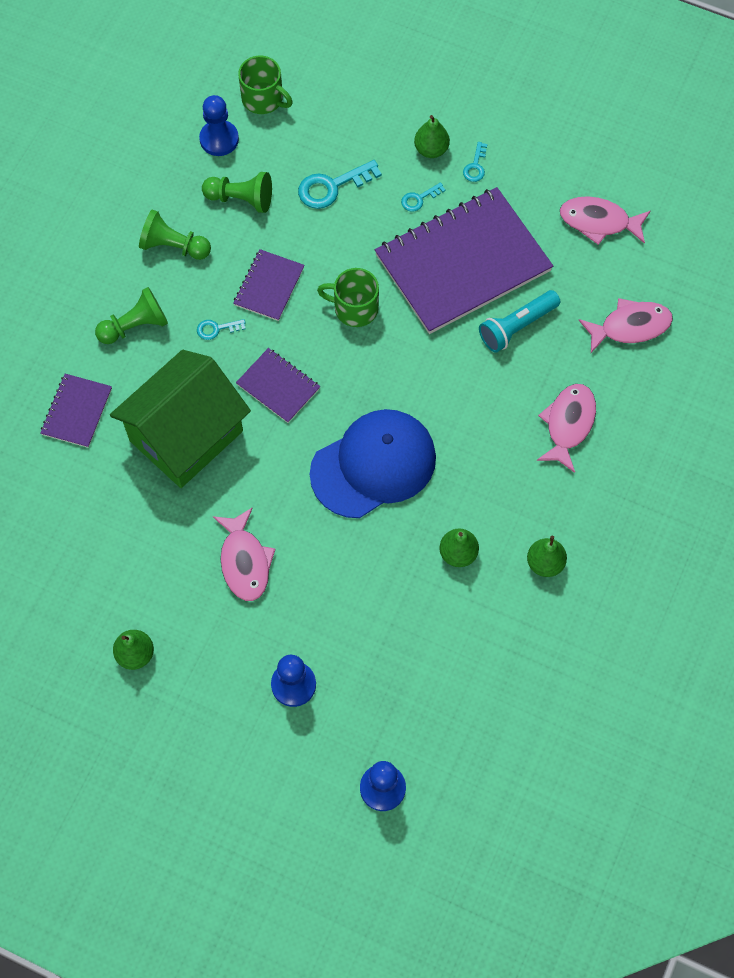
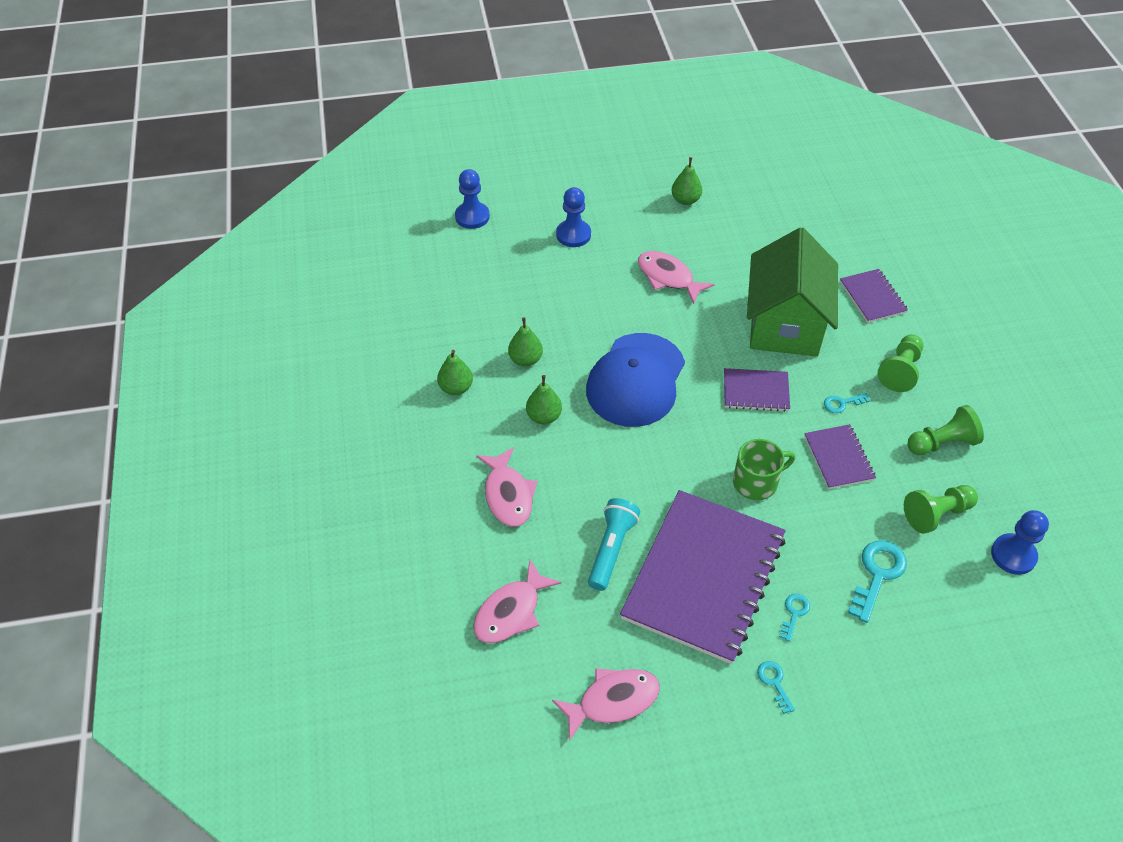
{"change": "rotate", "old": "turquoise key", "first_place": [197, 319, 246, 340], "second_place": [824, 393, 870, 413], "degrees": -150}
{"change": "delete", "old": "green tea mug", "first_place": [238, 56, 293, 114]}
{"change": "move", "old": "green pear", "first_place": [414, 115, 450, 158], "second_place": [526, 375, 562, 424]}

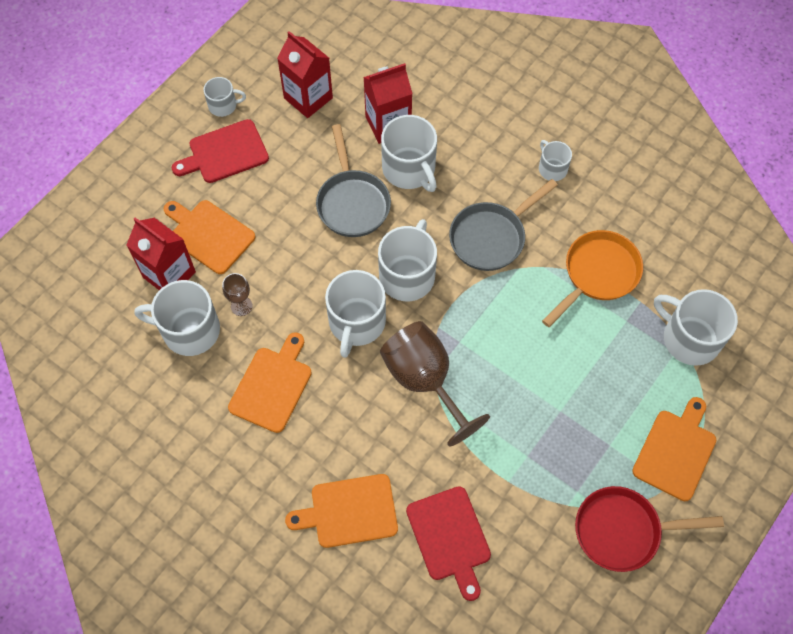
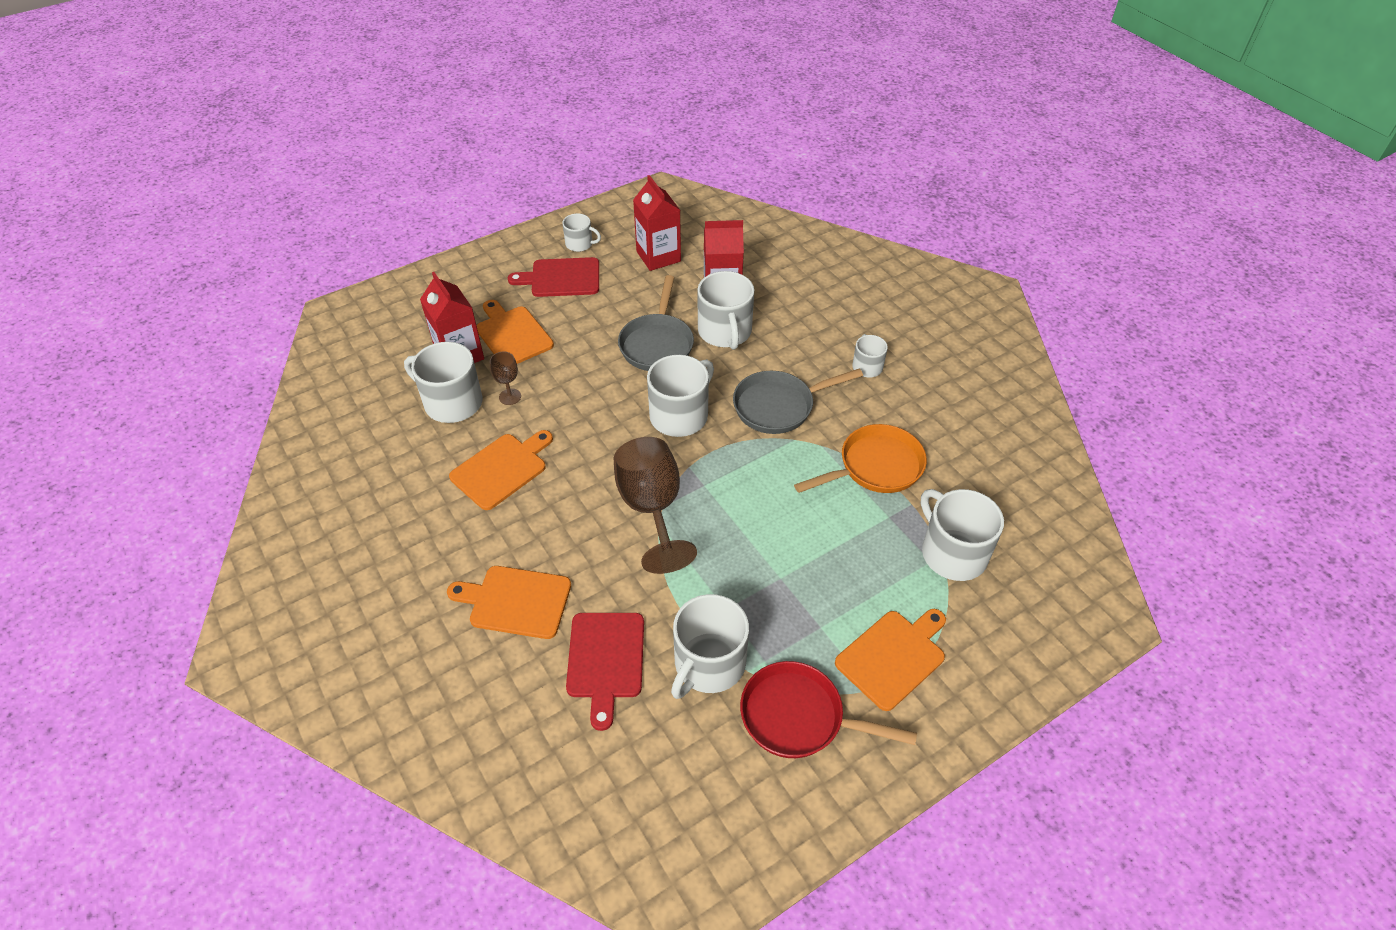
{"change": "move", "old": "snow-white tea mug", "first_place": [325, 270, 386, 358], "second_place": [671, 594, 749, 699]}

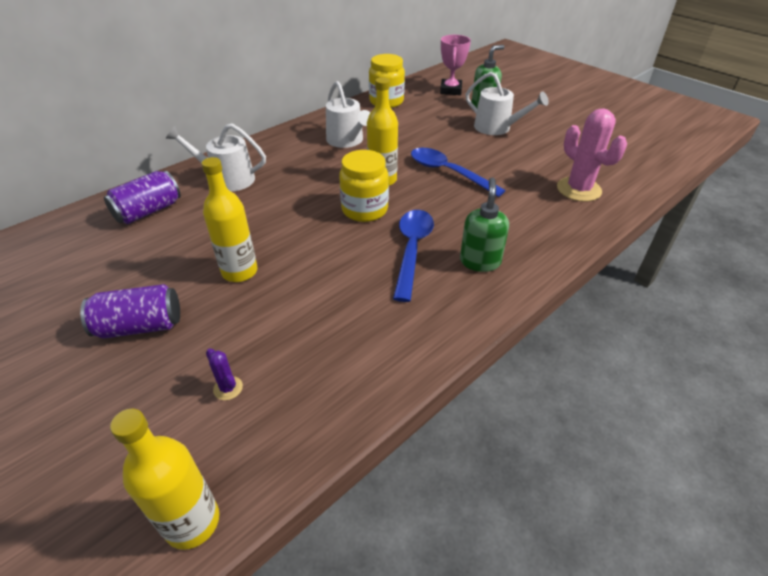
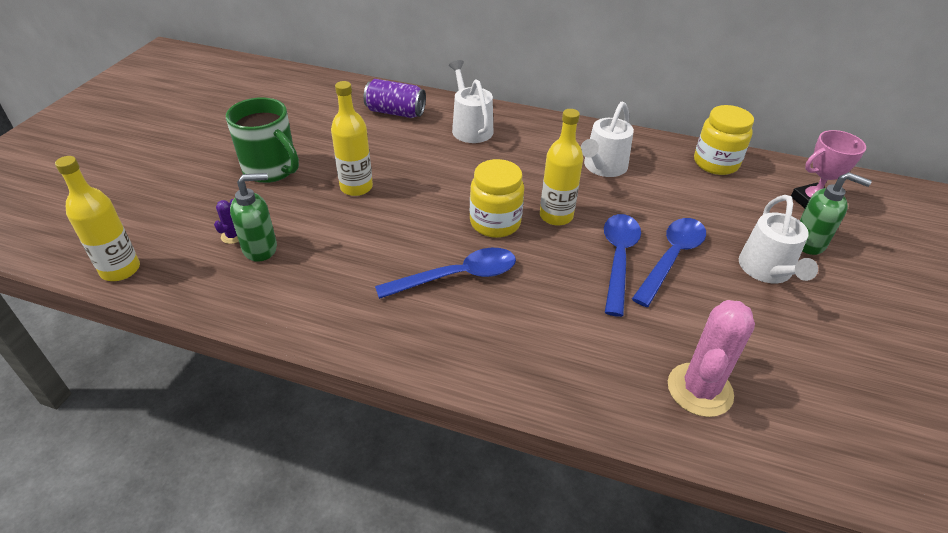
{"change": "replace", "old": "purple can", "new": "green tea mug", "first_place": [80, 284, 180, 339], "second_place": [226, 97, 299, 183]}
{"change": "move", "old": "green pump bottle", "first_place": [460, 177, 509, 272], "second_place": [230, 173, 277, 262]}
{"change": "insert", "new": "royal blue spoon", "second_place": [632, 218, 706, 307]}

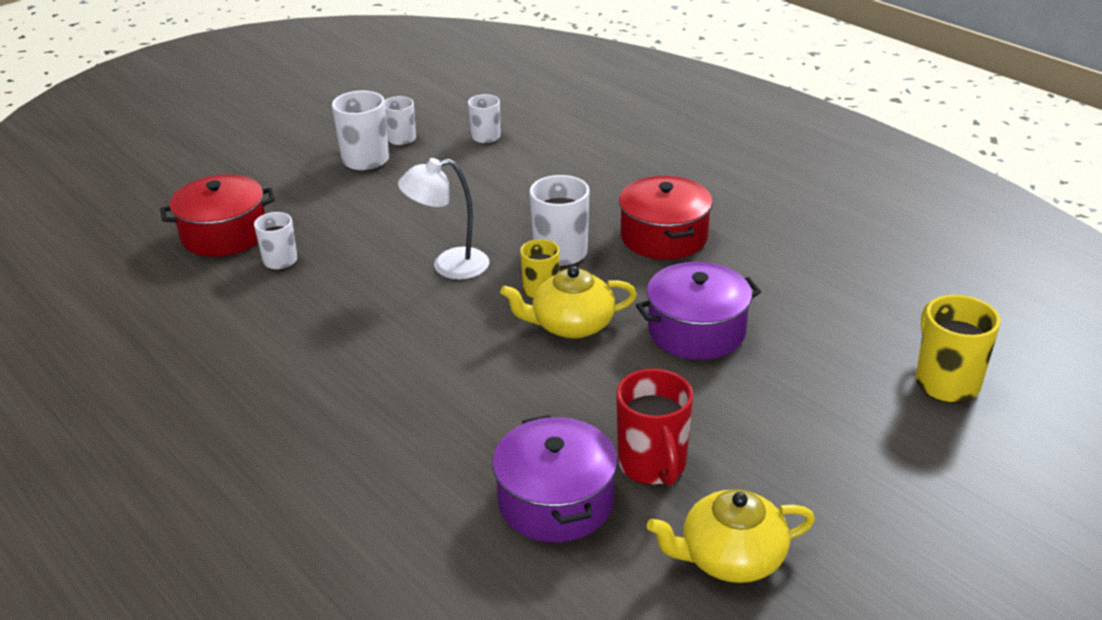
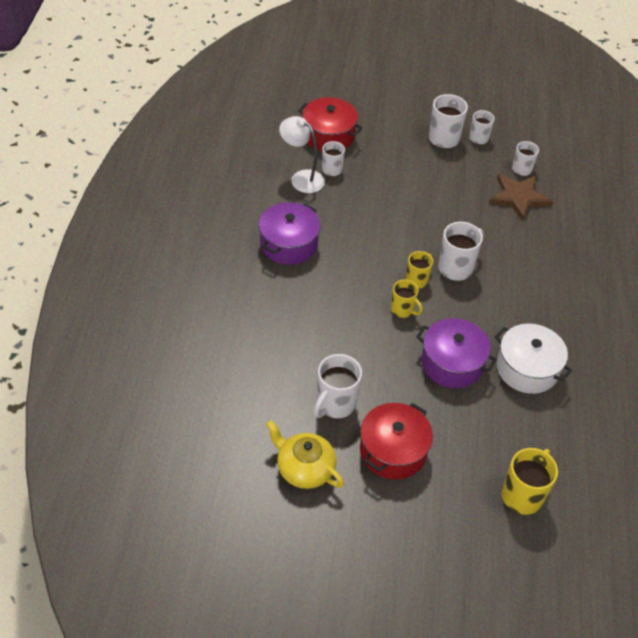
{"change": "move", "old": "snow-white lamp", "first_place": [398, 158, 489, 280], "second_place": [279, 116, 325, 193]}
{"change": "move", "old": "purple stockpot", "first_place": [492, 415, 617, 542], "second_place": [259, 202, 321, 265]}
{"change": "replace", "old": "golden tea pot", "new": "golden tea mug", "first_place": [500, 266, 637, 339], "second_place": [391, 280, 423, 318]}
{"change": "recolor", "old": "red tea mug", "new": "snow-white tea mug", "first_place": [616, 369, 693, 486], "second_place": [313, 354, 362, 418]}
{"change": "move", "old": "red stockpot", "first_place": [619, 176, 713, 260], "second_place": [360, 403, 433, 480]}
{"change": "insert", "new": "brown star shape", "second_place": [489, 174, 553, 221]}
{"change": "insert", "new": "snow-white stockpot", "second_place": [495, 324, 572, 394]}

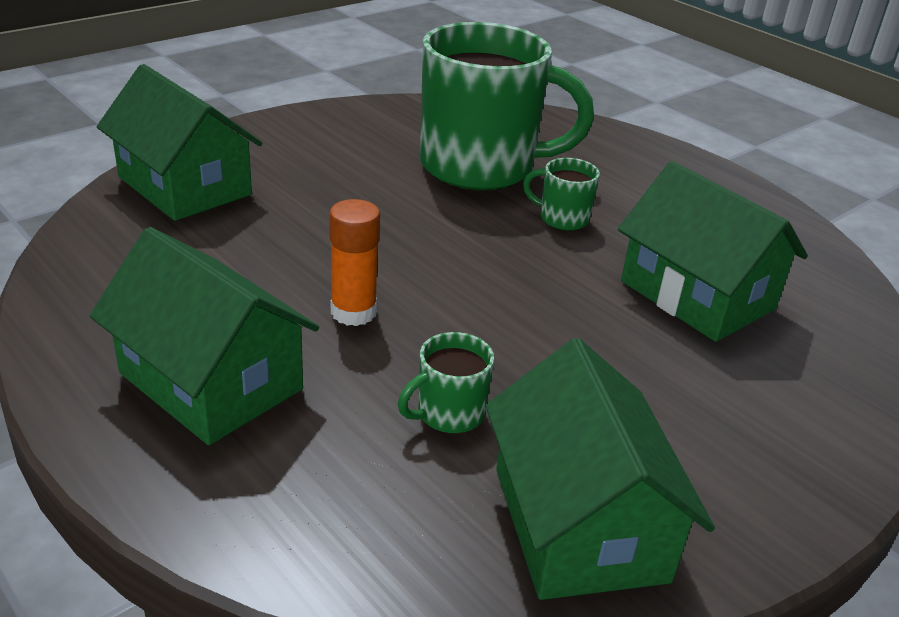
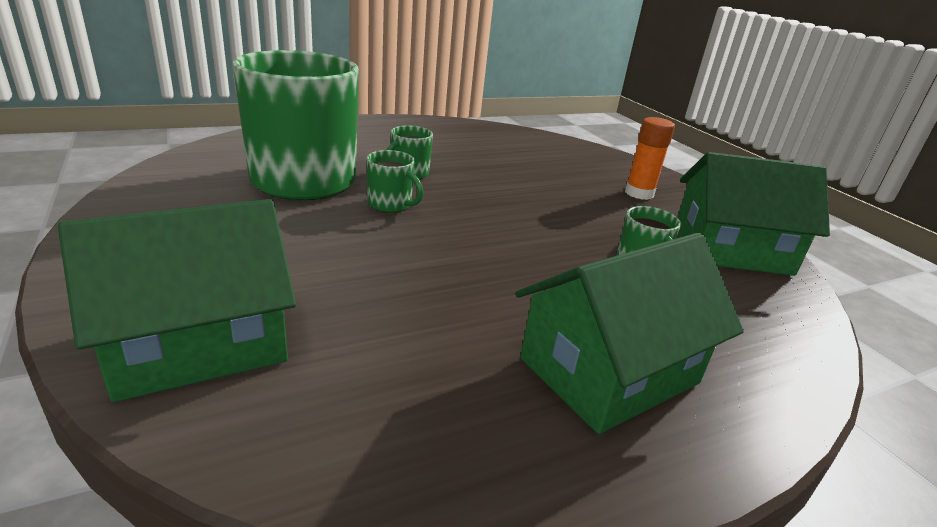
{"change": "move", "old": "orange-coloured glue stick", "first_place": [329, 199, 380, 326], "second_place": [625, 117, 675, 200]}
{"change": "delete", "old": "green house", "first_place": [618, 161, 808, 342]}
{"change": "insert", "new": "green tea mug", "second_place": [367, 150, 423, 213]}

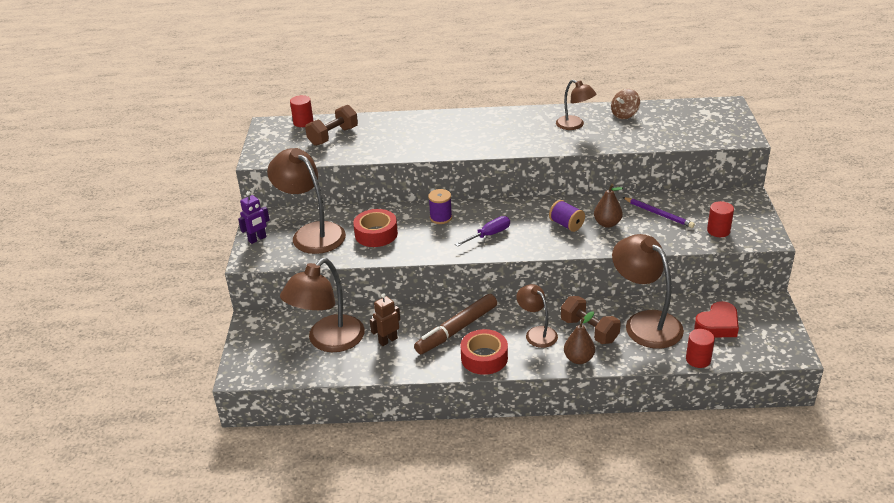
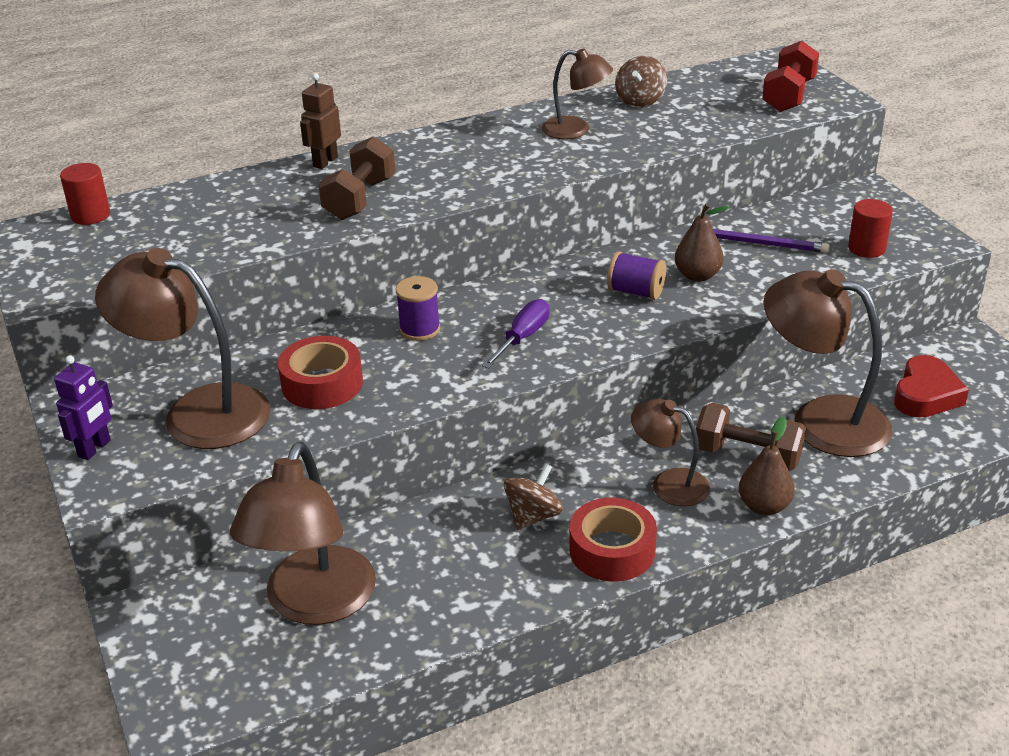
{"change": "move", "old": "brown free weight", "first_place": [305, 105, 358, 146], "second_place": [318, 136, 395, 220]}
{"change": "move", "old": "brown robot figure", "first_place": [370, 293, 400, 346], "second_place": [300, 73, 341, 169]}
{"change": "replace", "old": "brown marker pen", "new": "brown toy top", "first_place": [414, 294, 497, 354], "second_place": [504, 464, 563, 530]}
{"change": "delete", "old": "red cylinder", "first_place": [686, 329, 715, 368]}
{"change": "insert", "new": "red free weight", "second_place": [762, 41, 819, 112]}

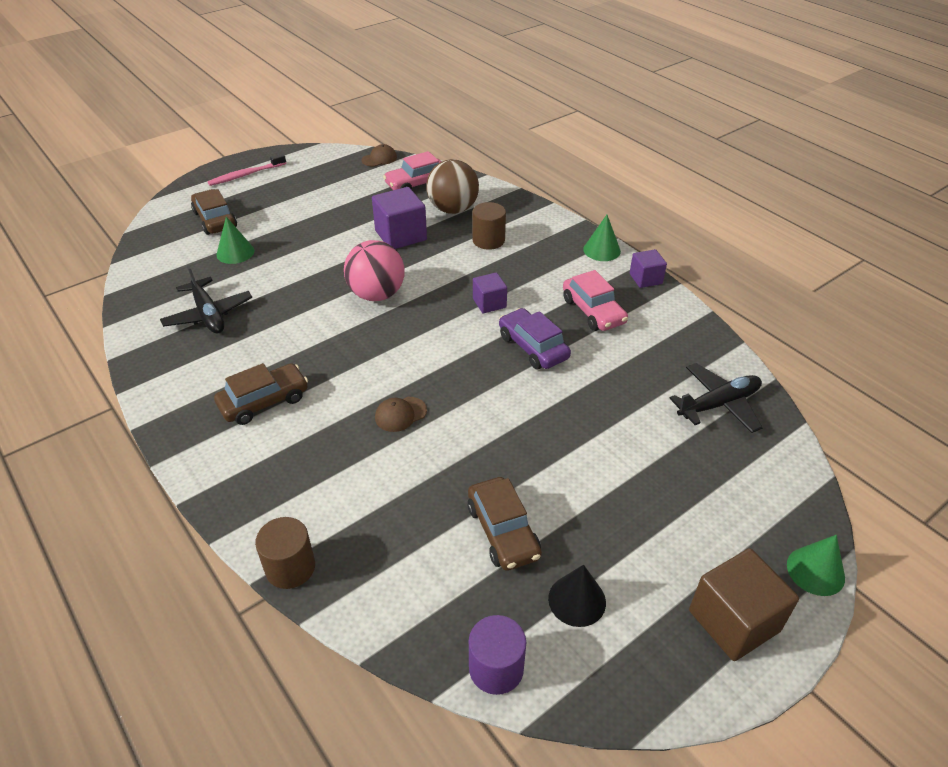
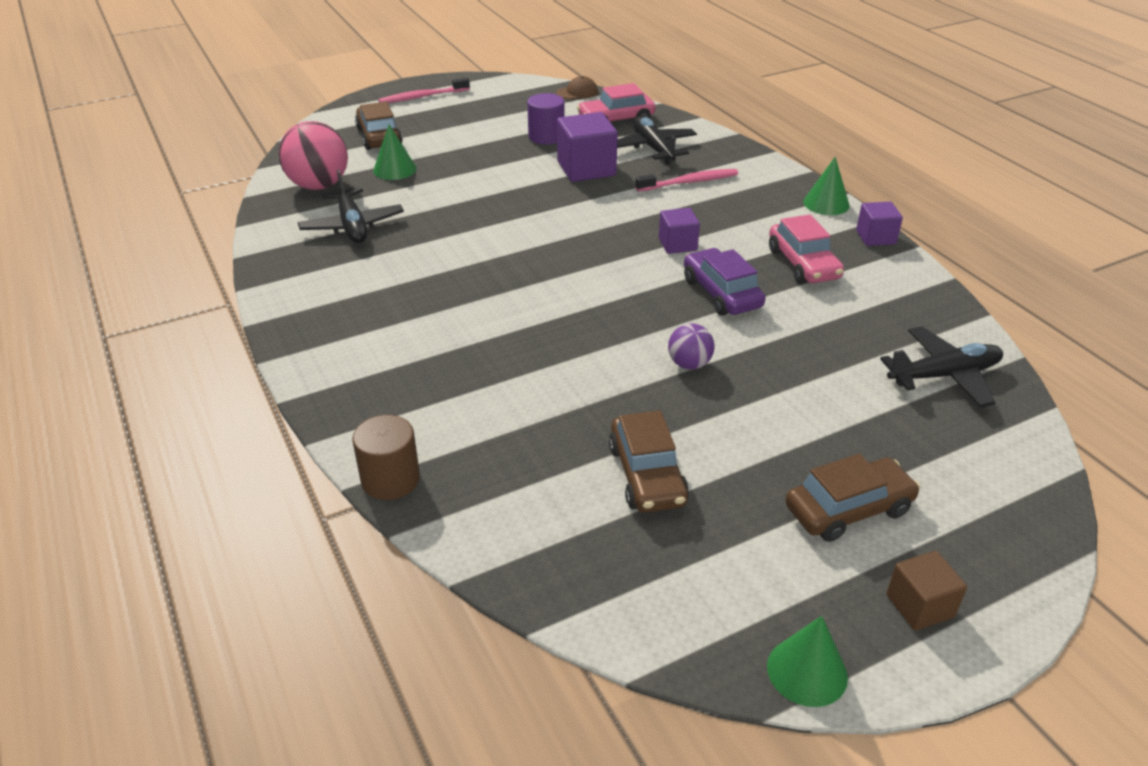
{"change": "move", "old": "brown toy car", "first_place": [214, 363, 308, 425], "second_place": [785, 454, 920, 542]}
{"change": "move", "old": "rosy ball", "first_place": [344, 240, 405, 301], "second_place": [278, 121, 348, 190]}
{"change": "delete", "old": "brown cap", "first_place": [375, 397, 427, 432]}
{"change": "replace", "old": "brown ball", "new": "jet-black plane", "first_place": [426, 159, 479, 214], "second_place": [617, 116, 697, 164]}
{"change": "move", "old": "purple cylinder", "first_place": [469, 615, 526, 695], "second_place": [527, 93, 565, 145]}
{"change": "replace", "old": "brown cylinder", "new": "rosy tooth brush", "first_place": [472, 202, 506, 250], "second_place": [636, 169, 738, 192]}
{"change": "delete", "old": "jet-black cone", "first_place": [548, 564, 606, 627]}
{"change": "resize", "old": "brown cube", "first_place": [689, 548, 799, 661], "second_place": [886, 551, 967, 631], "factor": 0.59}
{"change": "move", "old": "green cone", "first_place": [787, 535, 845, 596], "second_place": [767, 616, 848, 707]}
{"change": "insert", "new": "purple ball", "second_place": [668, 323, 714, 370]}

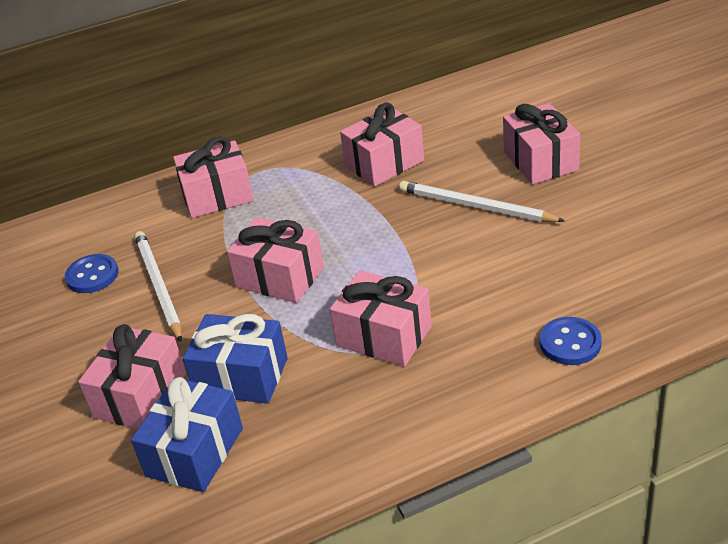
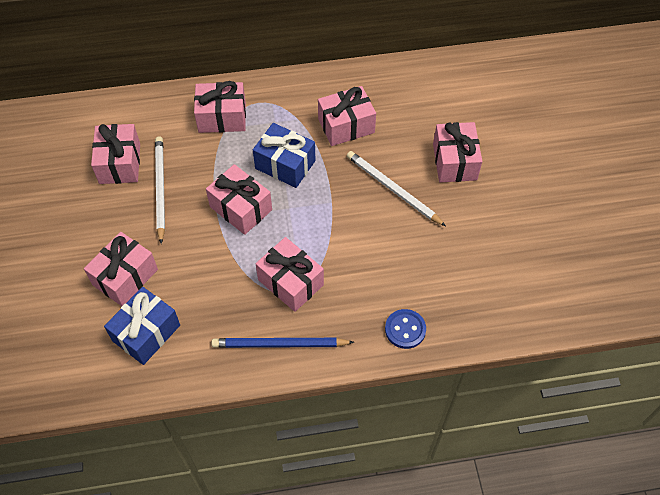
{"change": "replace", "old": "royal blue sewing button", "new": "rosy present", "first_place": [65, 254, 118, 293], "second_place": [91, 124, 140, 184]}
{"change": "move", "old": "royal blue present", "first_place": [183, 314, 288, 404], "second_place": [253, 123, 316, 188]}
{"change": "insert", "new": "royal blue lead pencil", "second_place": [211, 338, 354, 348]}

